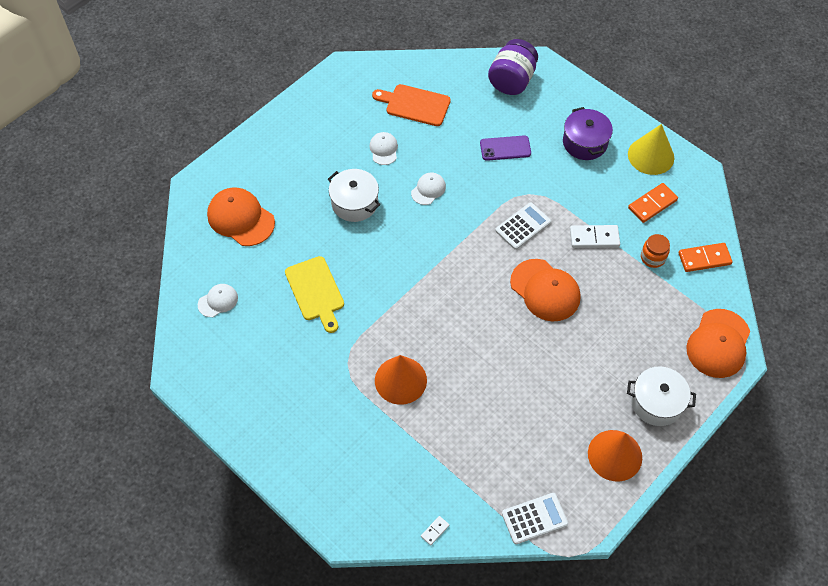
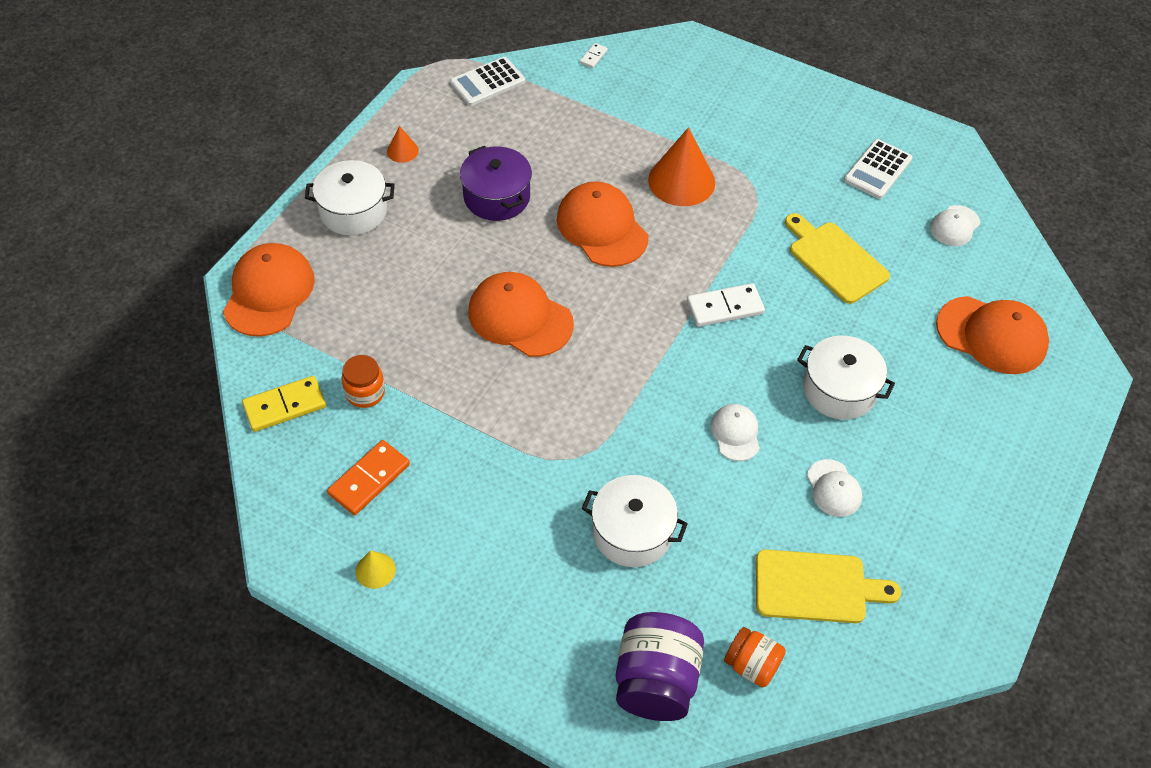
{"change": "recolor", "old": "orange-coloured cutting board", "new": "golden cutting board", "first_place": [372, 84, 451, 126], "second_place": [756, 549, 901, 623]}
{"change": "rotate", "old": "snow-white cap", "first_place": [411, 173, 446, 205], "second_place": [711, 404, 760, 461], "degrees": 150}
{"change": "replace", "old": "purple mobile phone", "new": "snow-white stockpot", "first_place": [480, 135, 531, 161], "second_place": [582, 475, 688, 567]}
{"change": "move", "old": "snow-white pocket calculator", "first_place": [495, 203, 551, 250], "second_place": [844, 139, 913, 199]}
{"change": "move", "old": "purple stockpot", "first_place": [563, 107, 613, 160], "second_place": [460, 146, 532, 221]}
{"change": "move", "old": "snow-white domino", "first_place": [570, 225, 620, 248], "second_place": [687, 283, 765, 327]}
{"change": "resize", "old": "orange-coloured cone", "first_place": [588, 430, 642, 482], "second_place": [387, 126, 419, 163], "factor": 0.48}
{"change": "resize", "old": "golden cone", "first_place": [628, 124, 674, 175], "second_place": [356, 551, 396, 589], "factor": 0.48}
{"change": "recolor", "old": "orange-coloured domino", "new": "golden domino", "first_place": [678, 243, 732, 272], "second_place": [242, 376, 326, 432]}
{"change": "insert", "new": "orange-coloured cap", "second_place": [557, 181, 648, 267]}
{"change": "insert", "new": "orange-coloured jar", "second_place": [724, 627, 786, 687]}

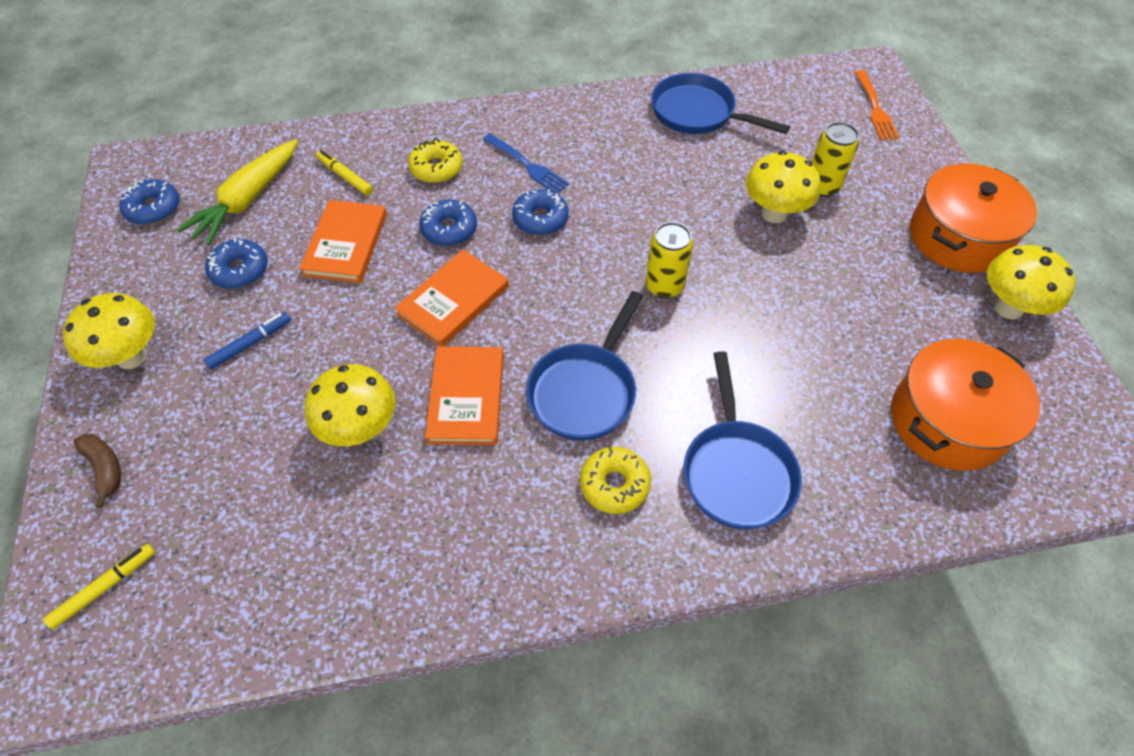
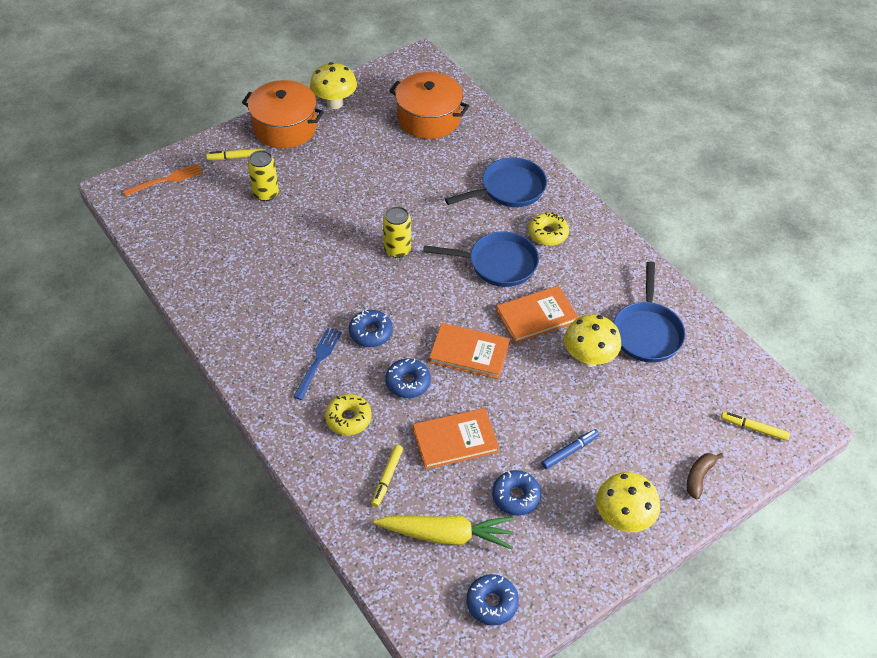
{"change": "rotate", "old": "royal blue marker pen", "first_place": [203, 312, 291, 370], "second_place": [541, 429, 599, 469], "degrees": 120}
{"change": "move", "old": "royal blue pan", "first_place": [651, 73, 790, 134], "second_place": [613, 261, 686, 363]}
{"change": "delete", "old": "golden toadstool", "first_place": [746, 151, 820, 223]}
{"change": "insert", "new": "golden marker pen", "second_place": [206, 148, 263, 160]}

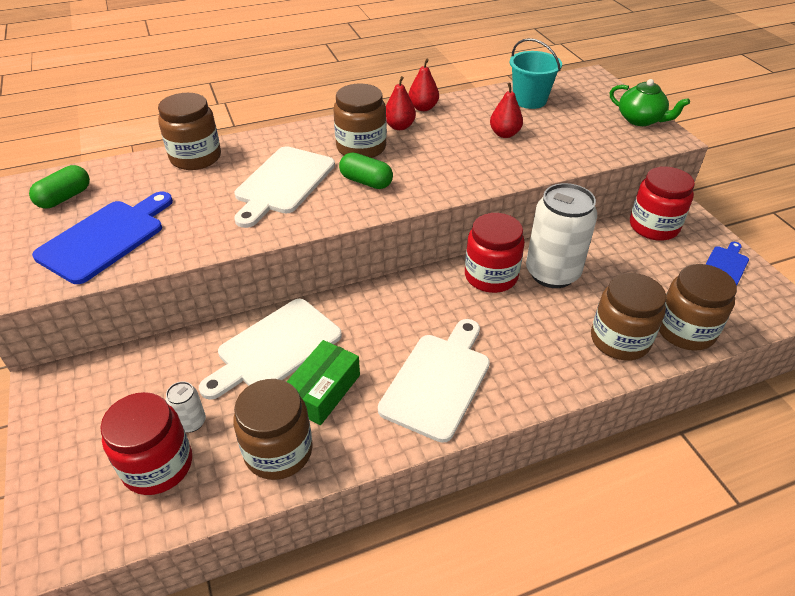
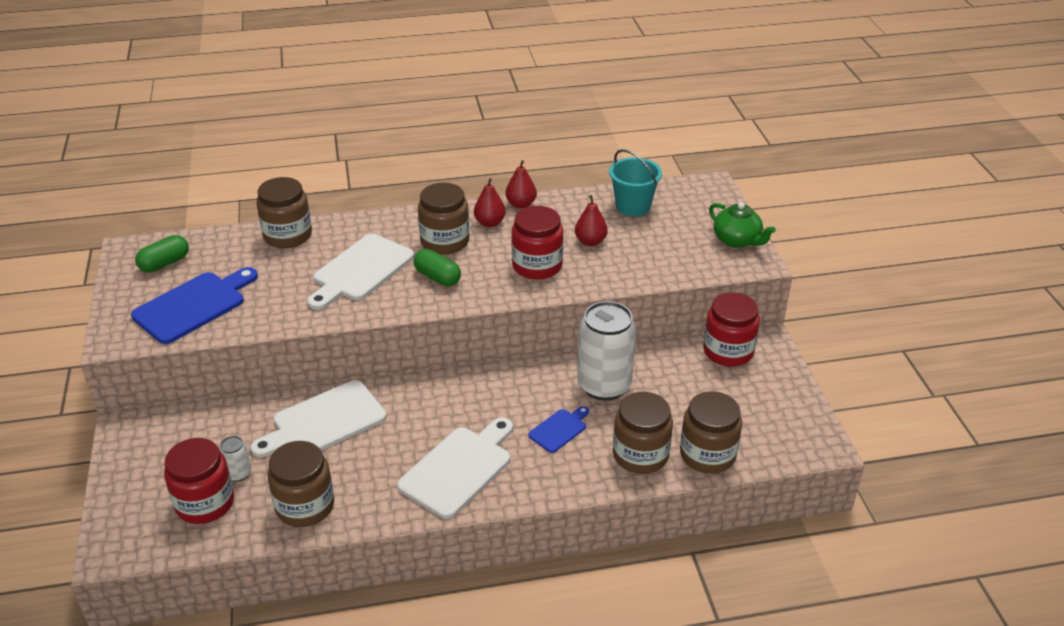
{"change": "delete", "old": "green package", "first_place": [287, 340, 360, 425]}
{"change": "move", "old": "red jar", "first_place": [465, 213, 525, 293], "second_place": [512, 206, 563, 280]}
{"change": "move", "old": "royal blue cutting board", "first_place": [706, 242, 749, 286], "second_place": [528, 406, 589, 453]}

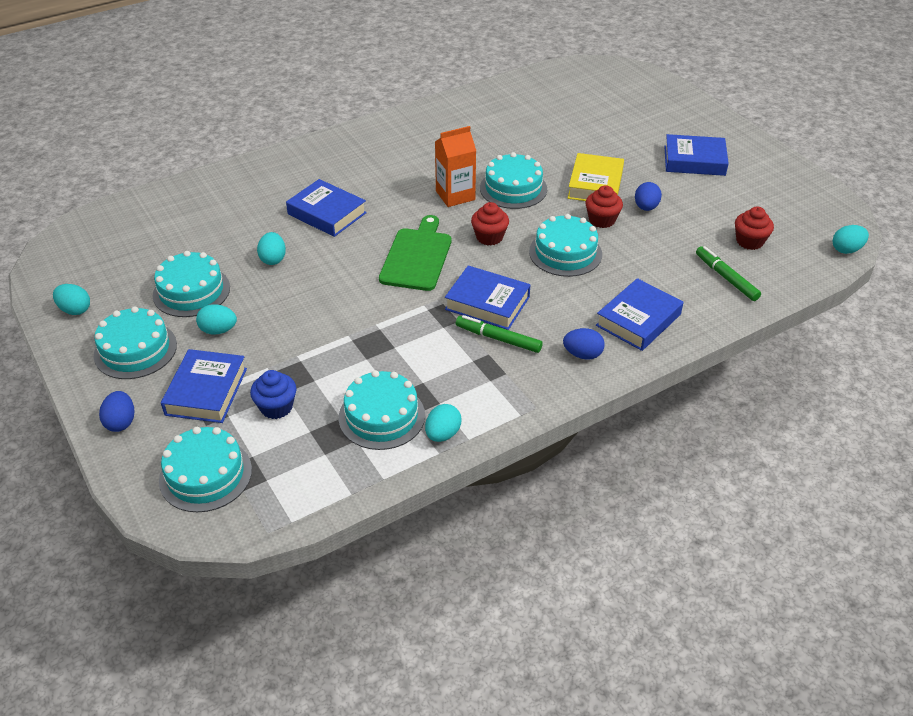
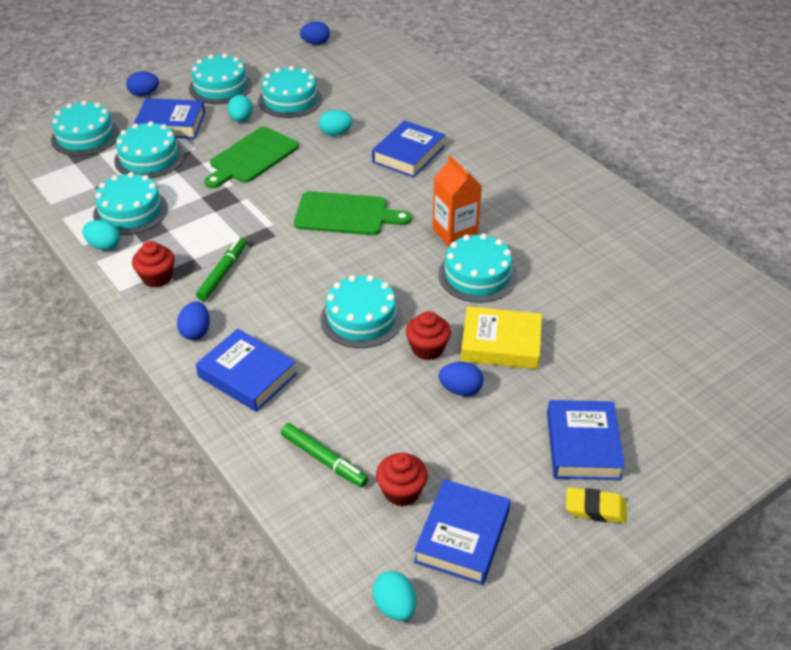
{"change": "delete", "old": "turquoise egg shape", "first_place": [53, 284, 90, 315]}
{"change": "replace", "old": "royal blue fairy cake", "new": "turquoise gateau", "first_place": [250, 370, 297, 419], "second_place": [114, 121, 184, 178]}
{"change": "move", "old": "royal blue hardback", "first_place": [445, 265, 531, 330], "second_place": [414, 479, 511, 585]}
{"change": "move", "old": "red fairy cake", "first_place": [471, 202, 509, 245], "second_place": [132, 241, 175, 288]}
{"change": "rotate", "old": "green marker pen", "first_place": [696, 246, 761, 301], "second_place": [281, 423, 368, 487], "degrees": 75}
{"change": "insert", "new": "green cutting board", "second_place": [204, 127, 299, 188]}
{"change": "insert", "new": "royal blue egg shape", "second_place": [300, 21, 330, 45]}
{"change": "insert", "new": "golden eraser", "second_place": [566, 487, 627, 524]}

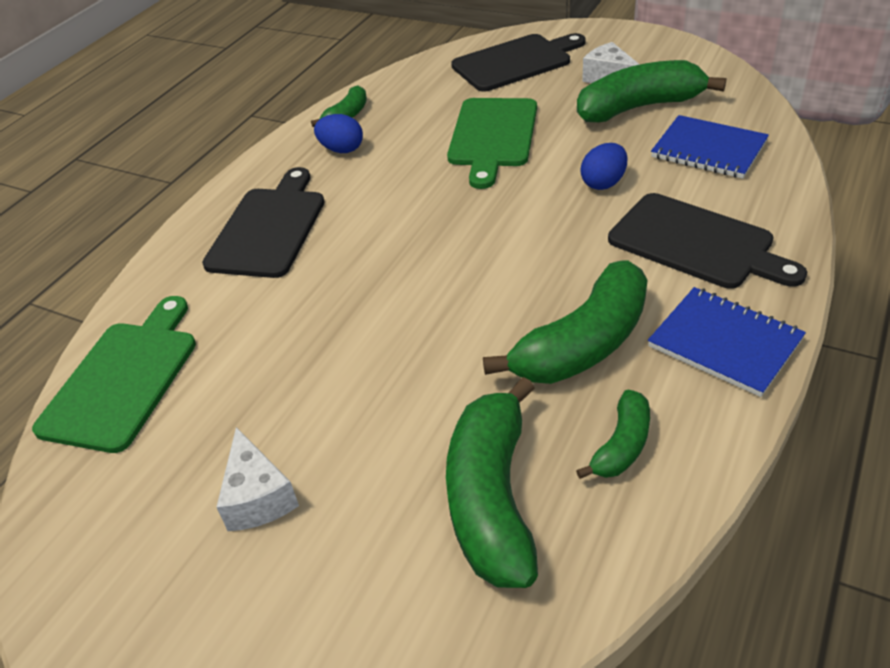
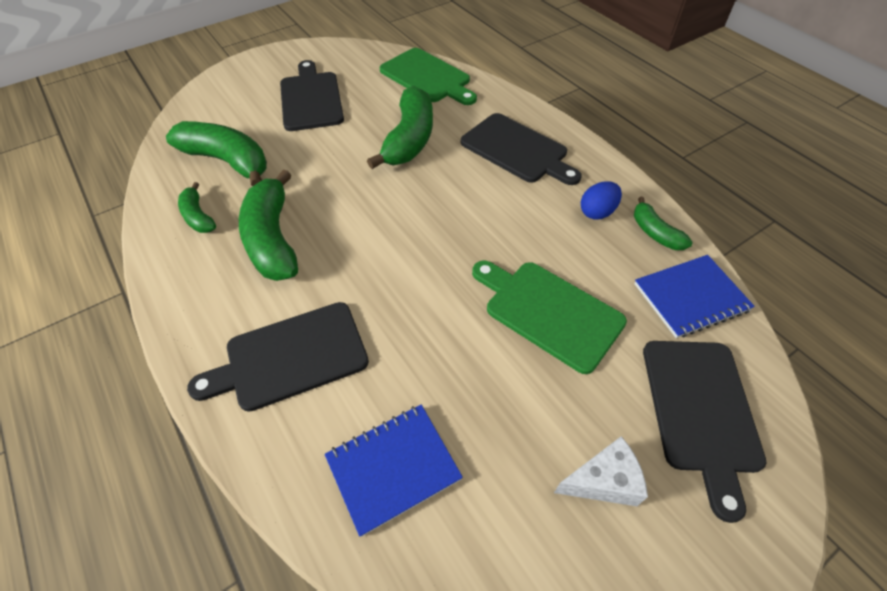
{"change": "replace", "old": "snow-white piece of cheese", "new": "jet-black cutting board", "first_place": [216, 427, 299, 531], "second_place": [280, 60, 344, 131]}
{"change": "move", "old": "green banana", "first_place": [577, 60, 726, 122], "second_place": [367, 86, 433, 169]}
{"change": "delete", "old": "royal blue egg shape", "first_place": [581, 143, 627, 190]}
{"change": "move", "old": "royal blue exercise book", "first_place": [648, 287, 806, 397], "second_place": [634, 255, 755, 338]}

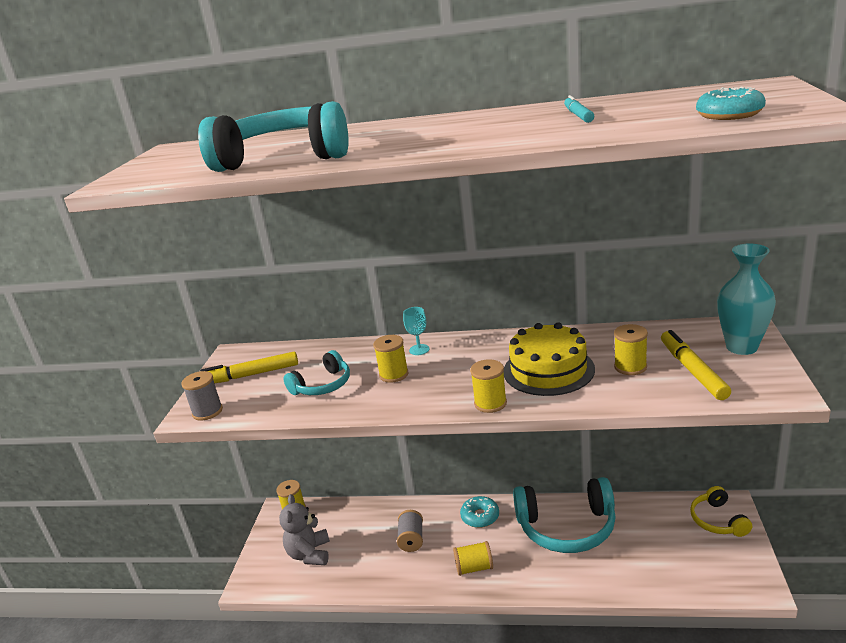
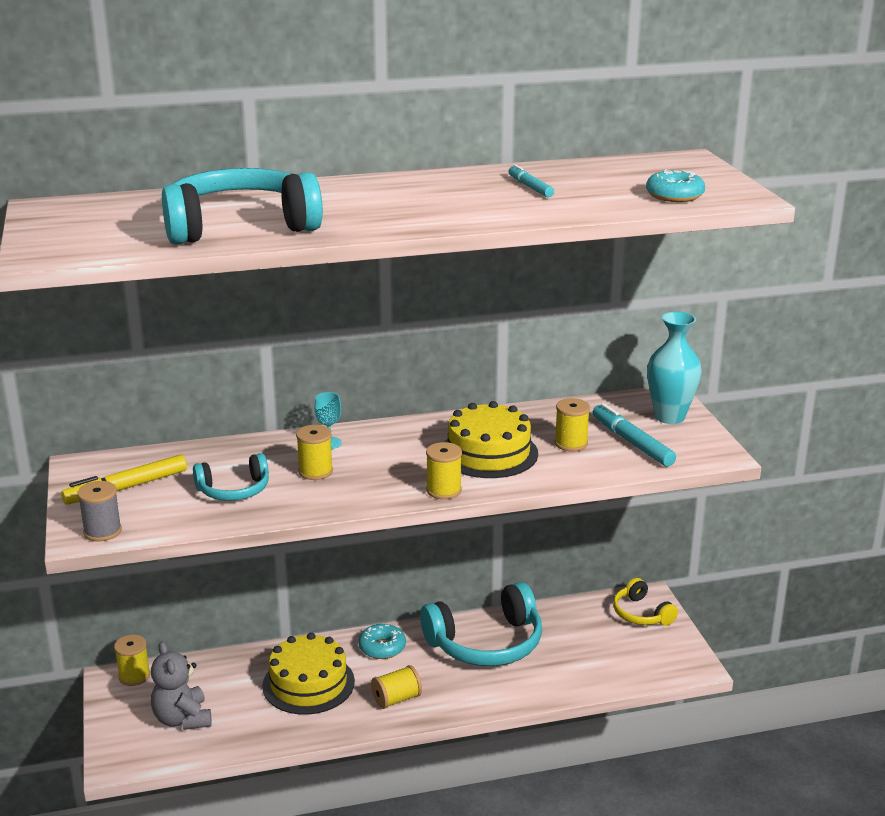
{"change": "rotate", "old": "turquoise headphones", "first_place": [284, 350, 350, 395], "second_place": [193, 453, 269, 501], "degrees": 45}
{"change": "replace", "old": "ash-grey reel of thread", "new": "golden gateau", "first_place": [397, 510, 423, 552], "second_place": [262, 632, 355, 715]}
{"change": "recolor", "old": "golden marker pen", "new": "turquoise marker pen", "first_place": [661, 330, 731, 400], "second_place": [593, 403, 676, 467]}

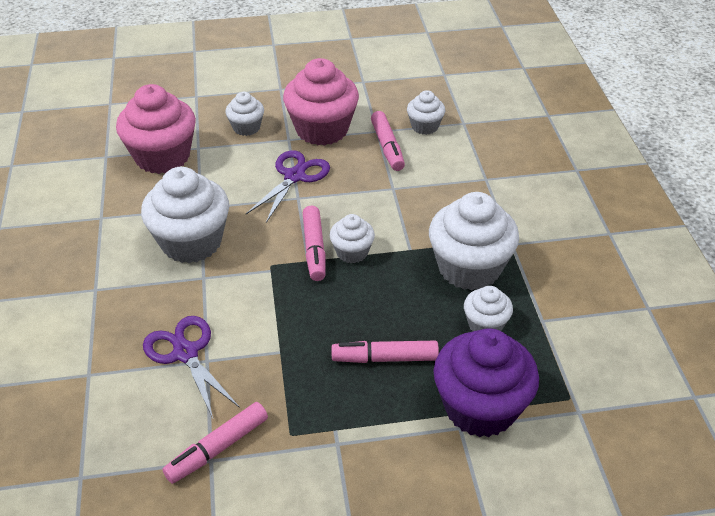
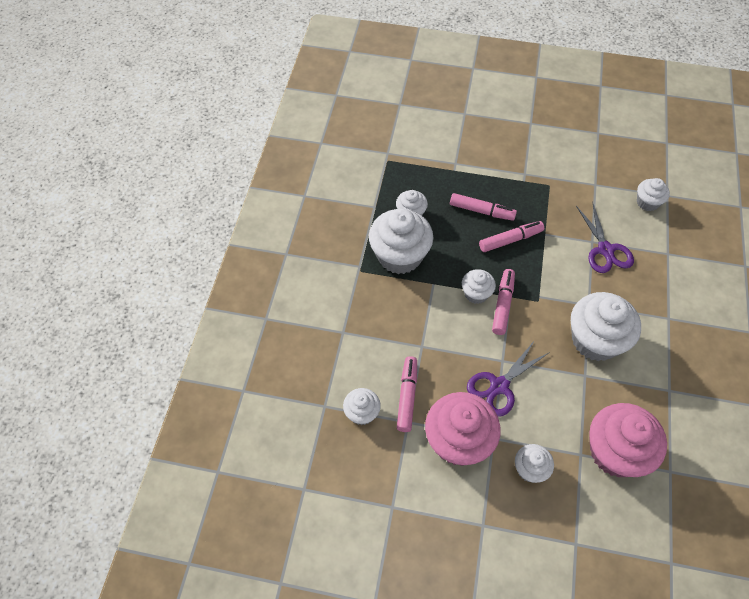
{"change": "move", "old": "rosy marker pen", "first_place": [163, 402, 268, 484], "second_place": [479, 221, 544, 252]}
{"change": "delete", "old": "purple fairy cake", "first_place": [433, 328, 539, 437]}
{"change": "insert", "new": "snow-white fairy cake", "second_place": [637, 178, 670, 211]}

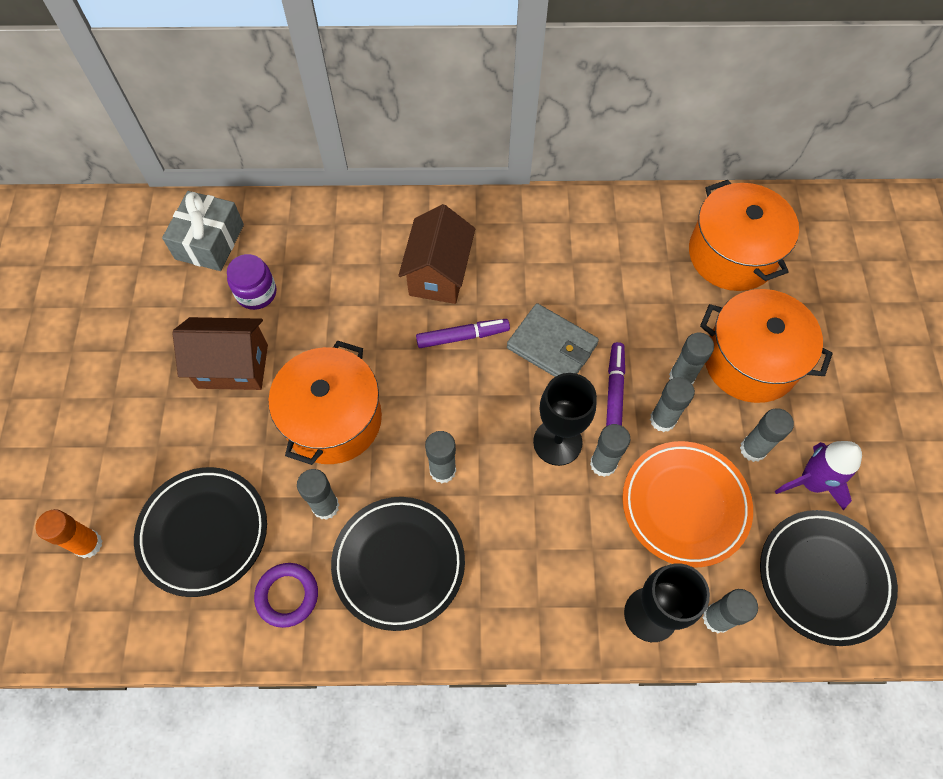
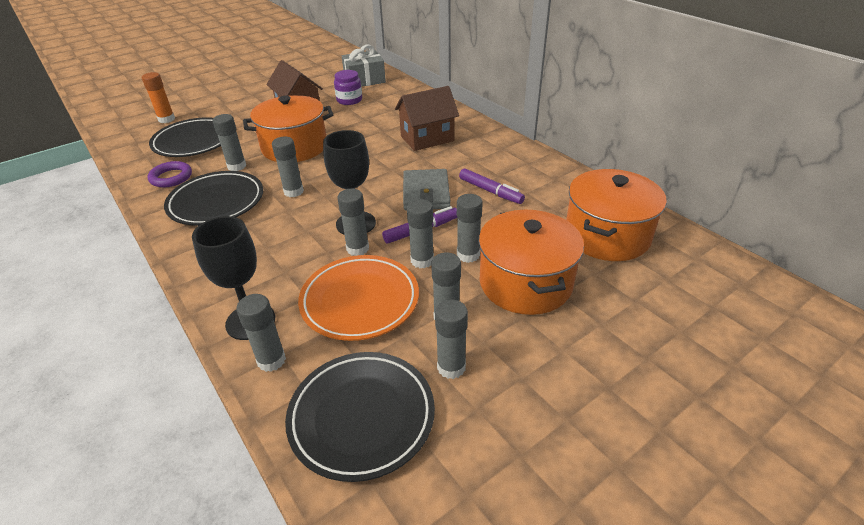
{"change": "move", "old": "purple marker pen", "first_place": [416, 319, 510, 348], "second_place": [459, 168, 525, 204]}
{"change": "replace", "old": "purple rocket", "new": "ash-grey glue stick", "first_place": [775, 441, 862, 510], "second_place": [435, 299, 468, 379]}

